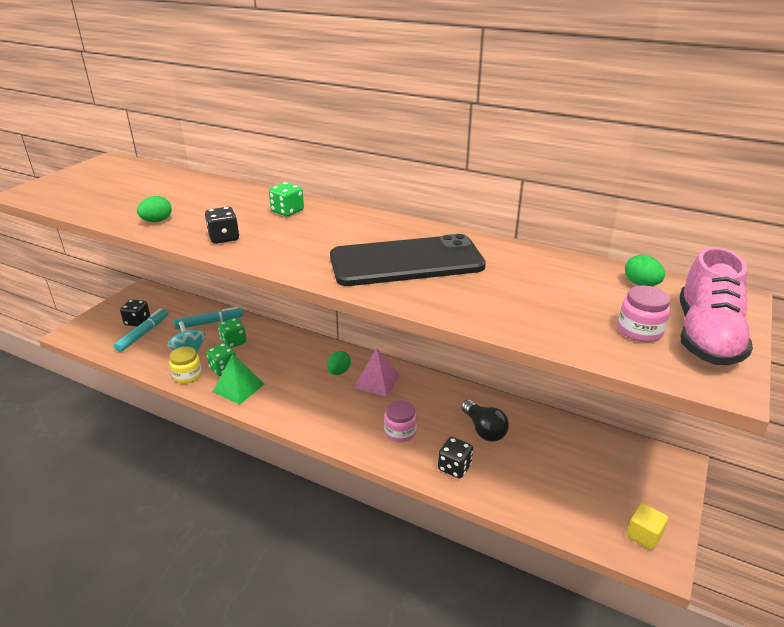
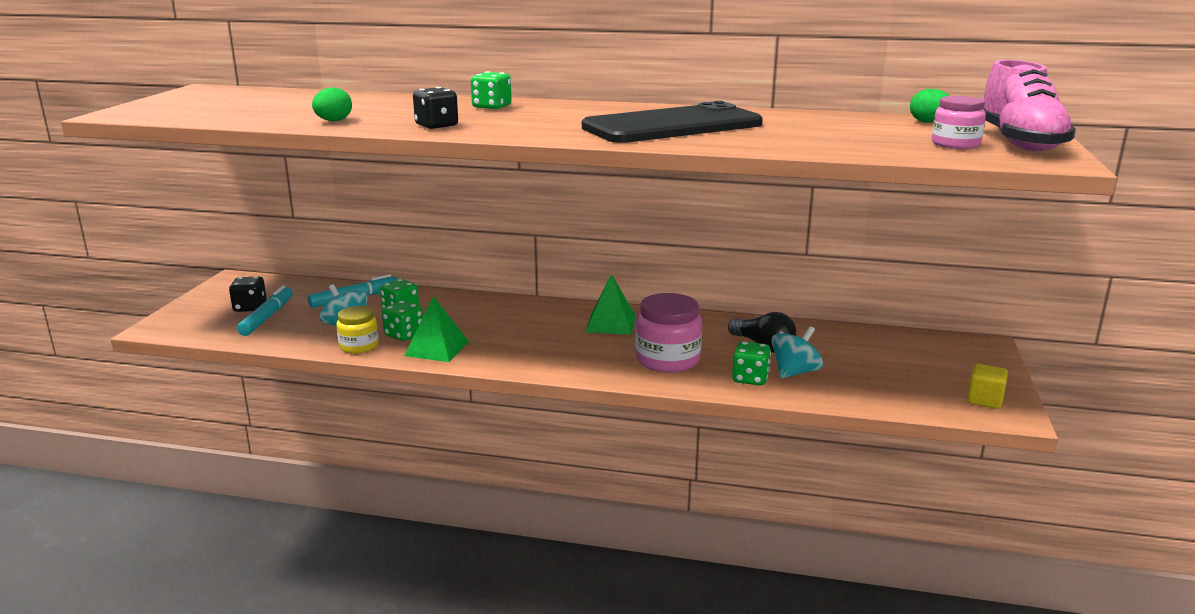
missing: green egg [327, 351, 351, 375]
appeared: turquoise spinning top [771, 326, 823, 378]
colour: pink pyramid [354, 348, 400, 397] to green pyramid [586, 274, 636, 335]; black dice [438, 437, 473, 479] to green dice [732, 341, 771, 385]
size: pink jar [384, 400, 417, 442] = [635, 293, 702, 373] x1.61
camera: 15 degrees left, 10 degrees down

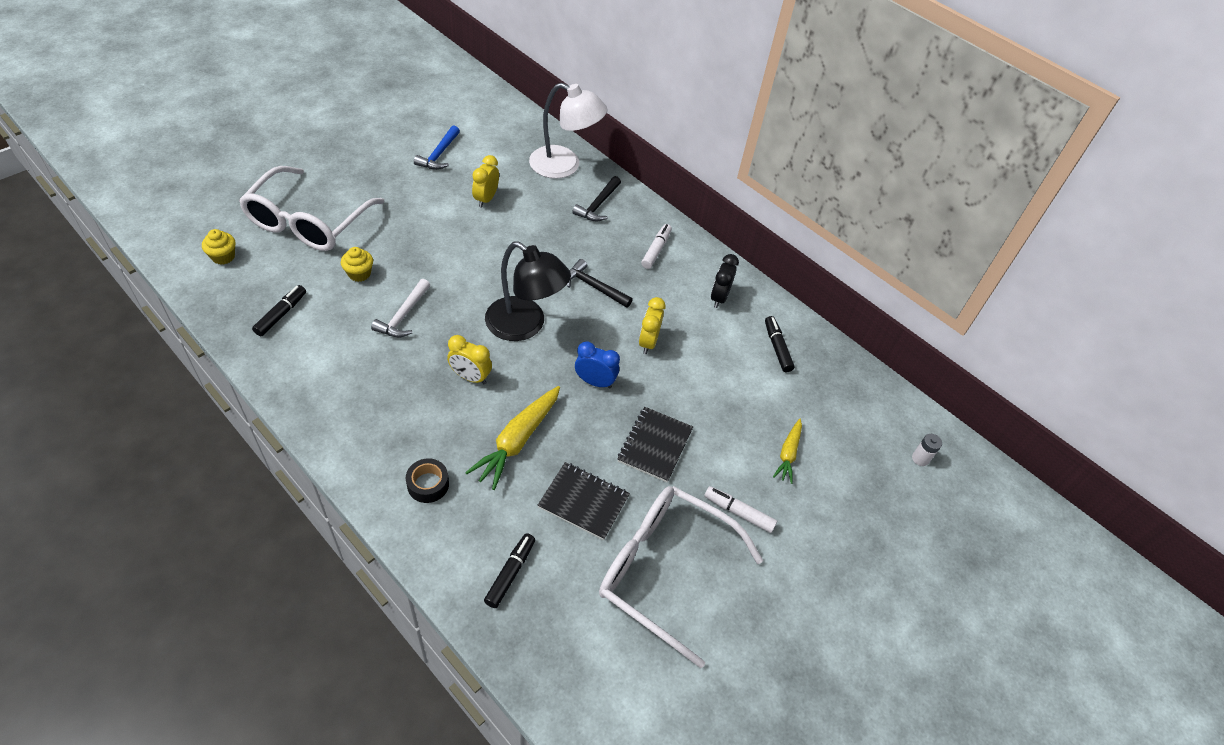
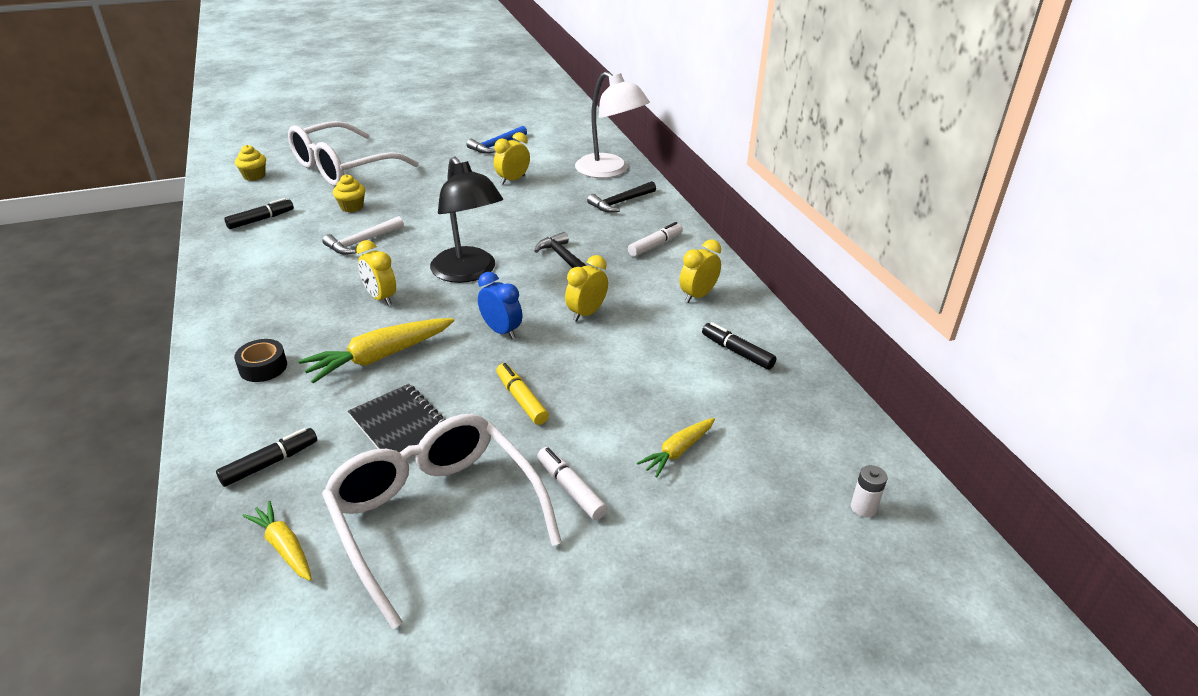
appeared: yellow carrot [242, 500, 312, 581]
exchanged: black notebook [618, 407, 693, 482] to yellow marker [496, 363, 549, 425]
colour: black clock [711, 254, 739, 308] to yellow clock [679, 239, 721, 303]
spun: black marker [765, 316, 795, 372] = [702, 322, 776, 370] 60 degrees counterclockwise
camera: 30 degrees right, 15 degrees down

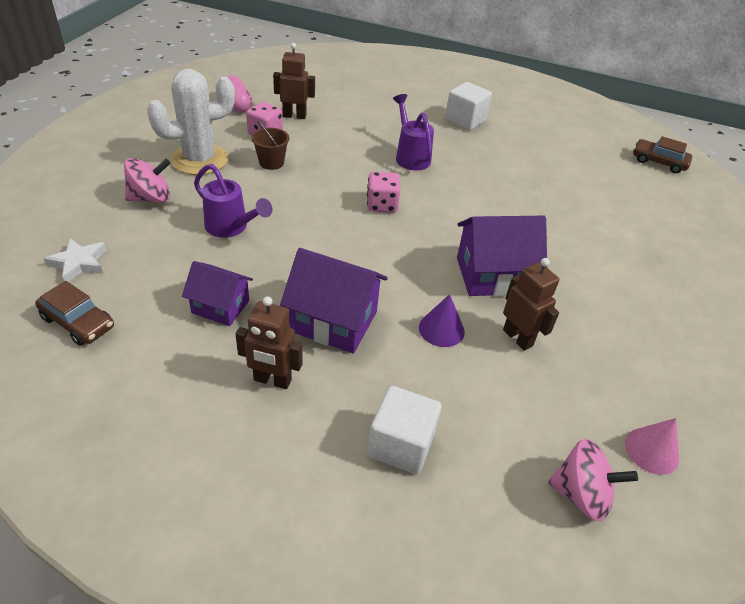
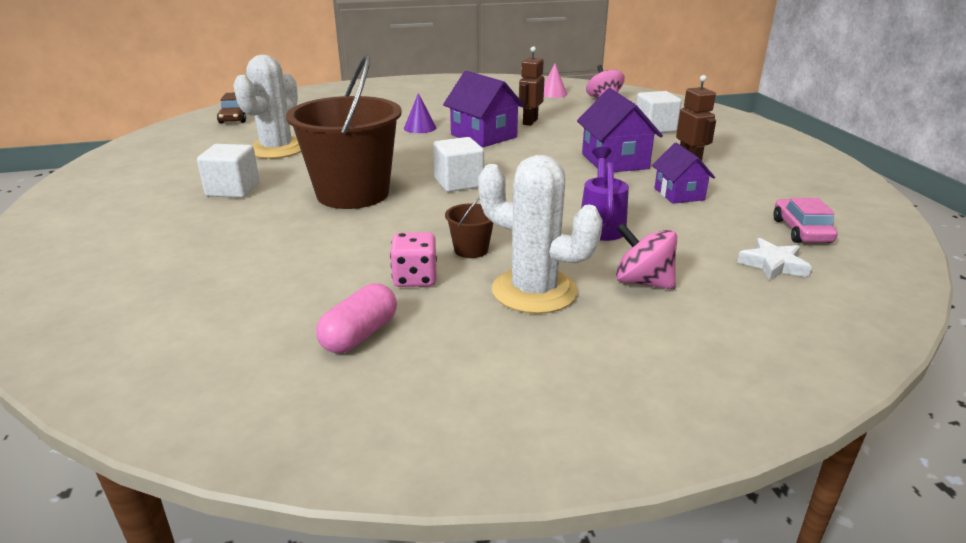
missing: brown robot [273, 43, 315, 119]
appeared: white cactus [233, 55, 301, 159]
relocated: purple cone [419, 294, 465, 347] to [404, 93, 436, 133]
exchanged: purple watering can [393, 94, 434, 170] to brown bucket [286, 54, 402, 209]; pink dice [367, 172, 400, 213] to white cube [433, 137, 484, 192]
colour: brown car [35, 281, 114, 346] to pink car [774, 198, 838, 243]
camera: 120 degrees left, 15 degrees down

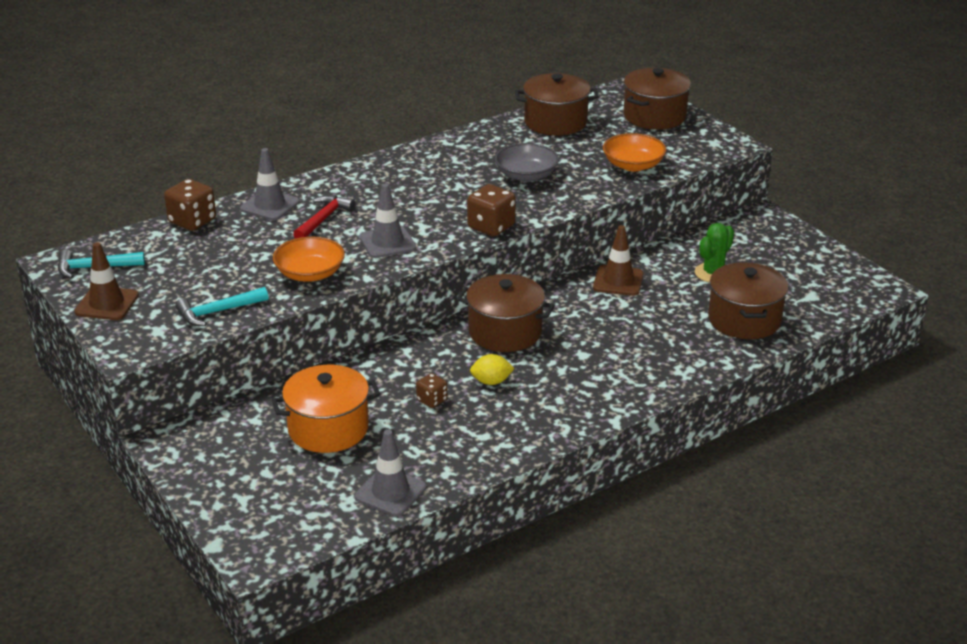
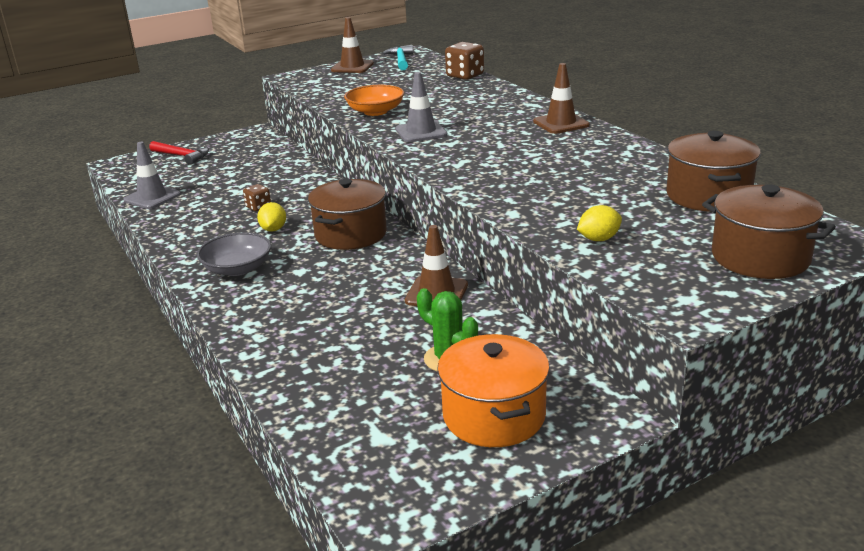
missing: grey traffic cone [240, 148, 300, 221]; brown dice [467, 184, 516, 236]; brown pot [708, 262, 788, 339]; turquoise hammer [175, 287, 268, 326]
appeared: brown traffic cone [533, 63, 590, 134]
relocated: grey bowl [495, 143, 559, 182] to [197, 232, 271, 276]; red hammer [293, 195, 355, 239] to [149, 141, 209, 165]; orange pot [272, 365, 380, 453] to [437, 334, 550, 447]
exchanged: orange bowl [603, 133, 666, 171] to yellow lemon [577, 205, 622, 241]
camera: 95 degrees right, 5 degrees down

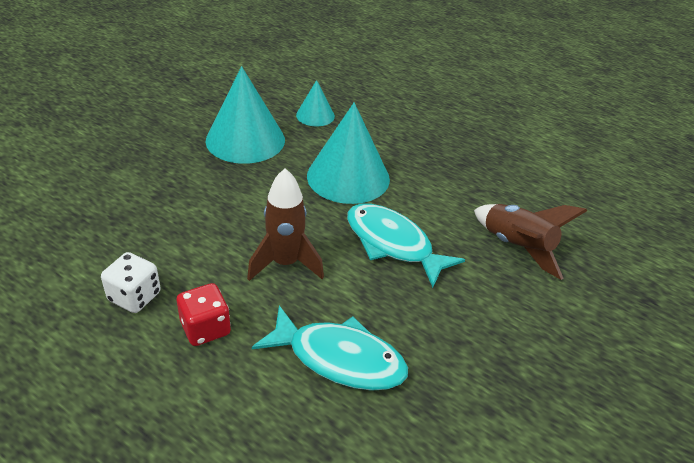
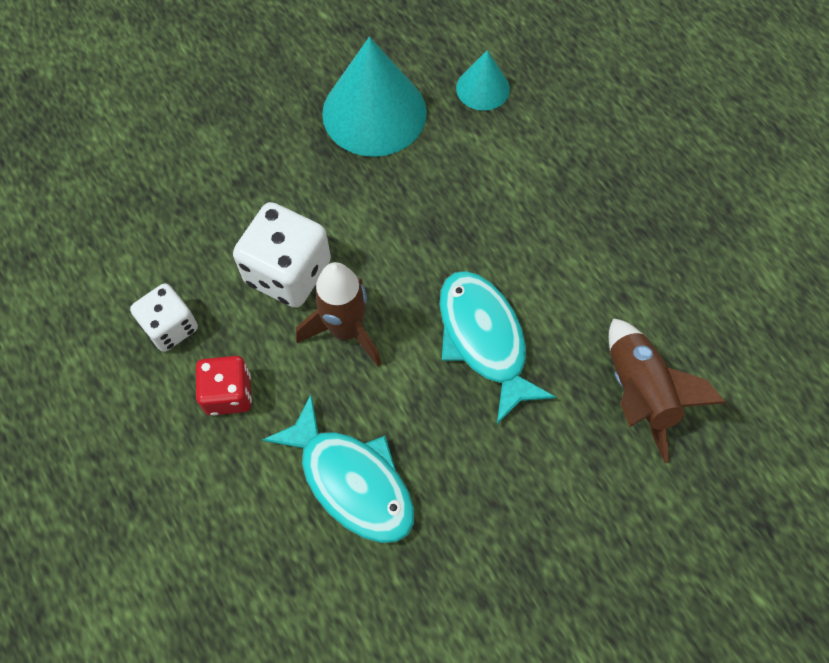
missing: turquoise cone [307, 102, 390, 204]
appeared: white dice [233, 202, 331, 308]
camera: 25 degrees right, 25 degrees up

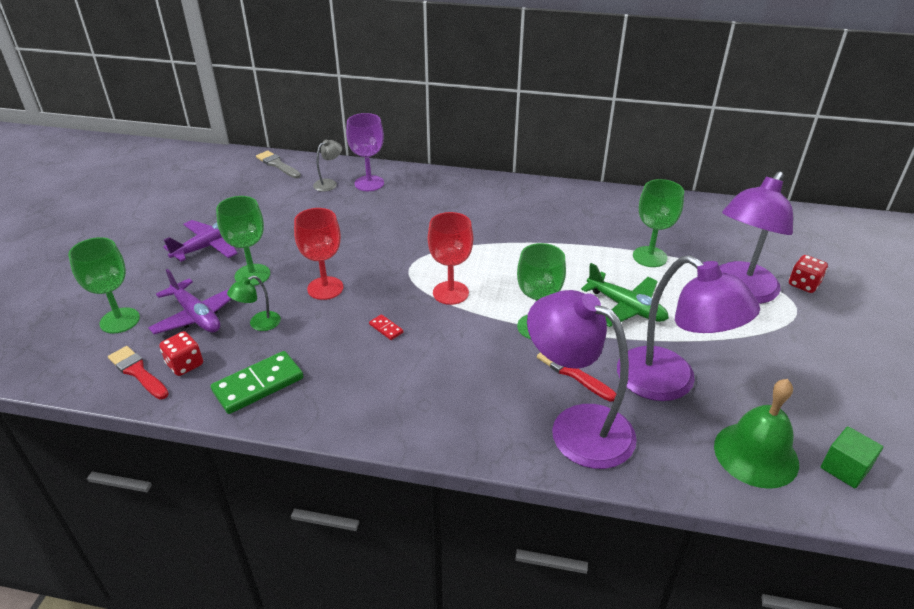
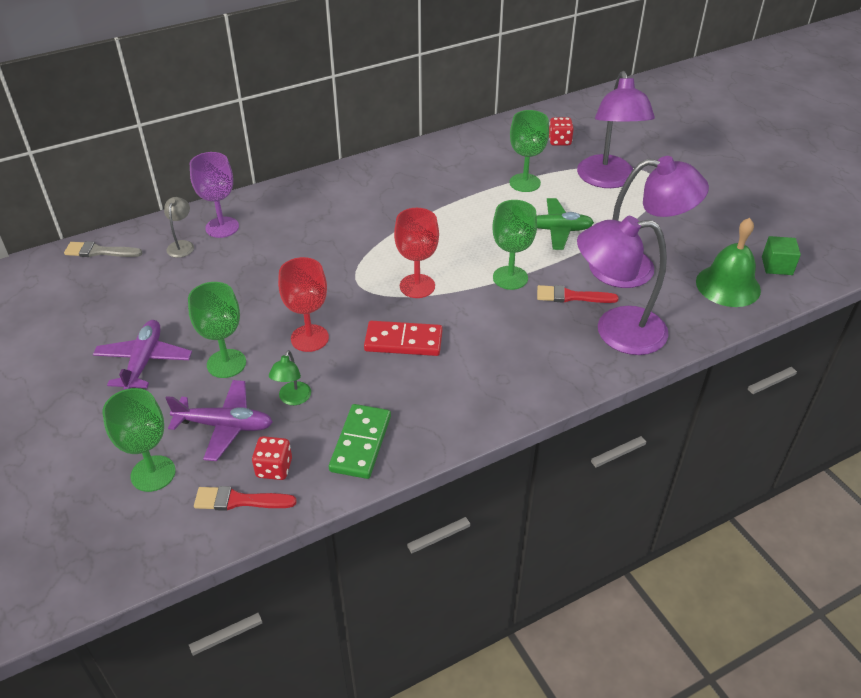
relocated: red dice [789, 255, 828, 293] to [549, 117, 574, 146]
size: red domino [369, 314, 403, 340] = [364, 321, 443, 356] x2.21
camera: 40 degrees left, 5 degrees up

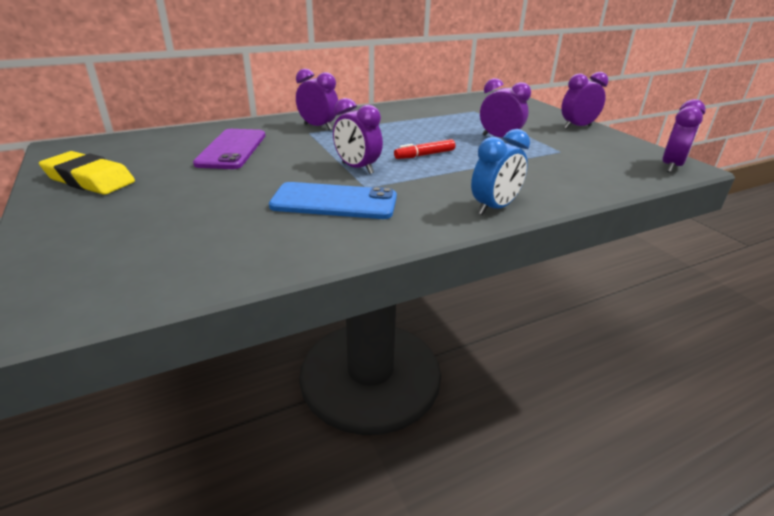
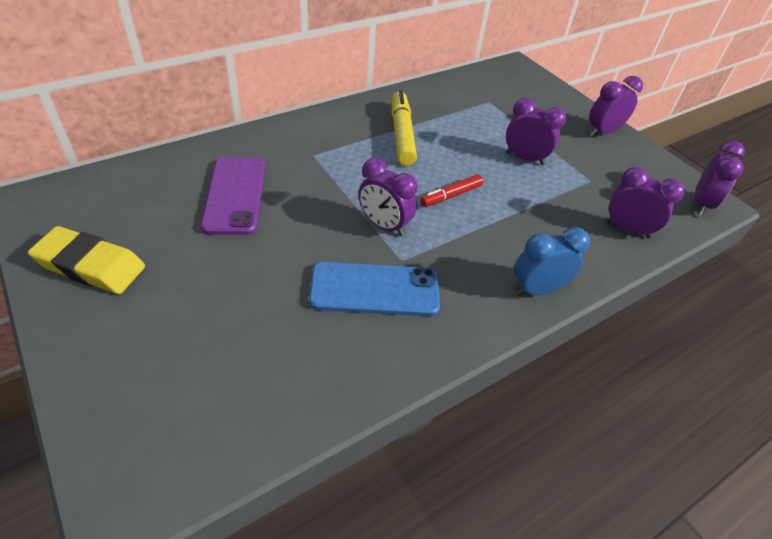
appeared: yellow marker [392, 90, 417, 166]
relocated: purple clock [296, 68, 338, 130] to [606, 167, 685, 238]
spun: blue clock [471, 129, 530, 215] = [514, 227, 590, 296] 150 degrees counterclockwise
camera: 10 degrees left, 15 degrees up

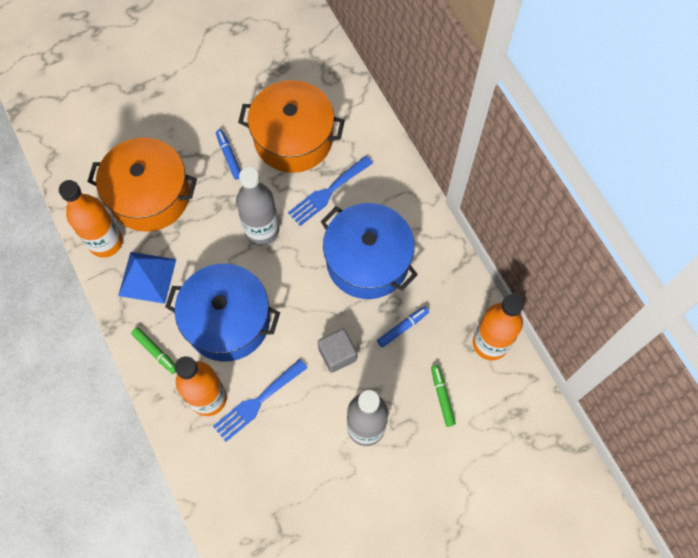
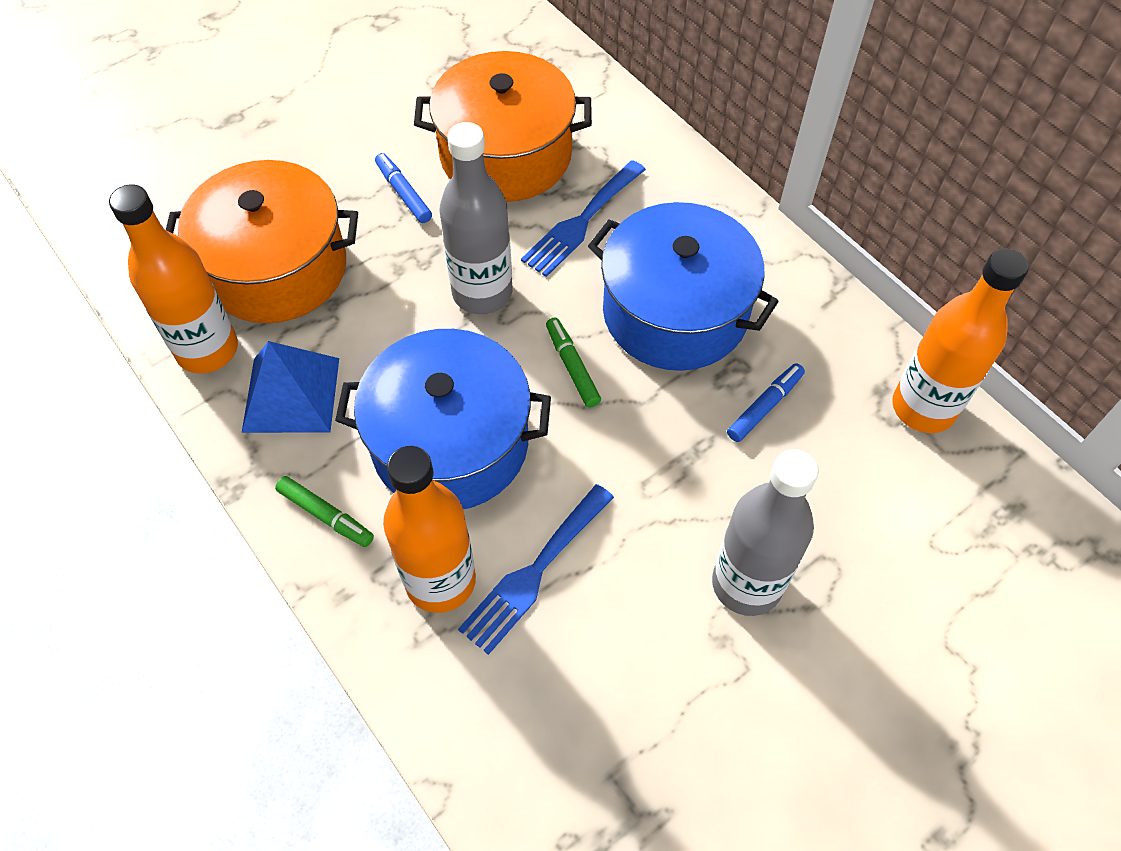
missing: grey cube [318, 329, 357, 373]
relocated: green marker [431, 365, 456, 427] to [546, 318, 601, 408]
camera: 10 degrees left, 10 degrees down

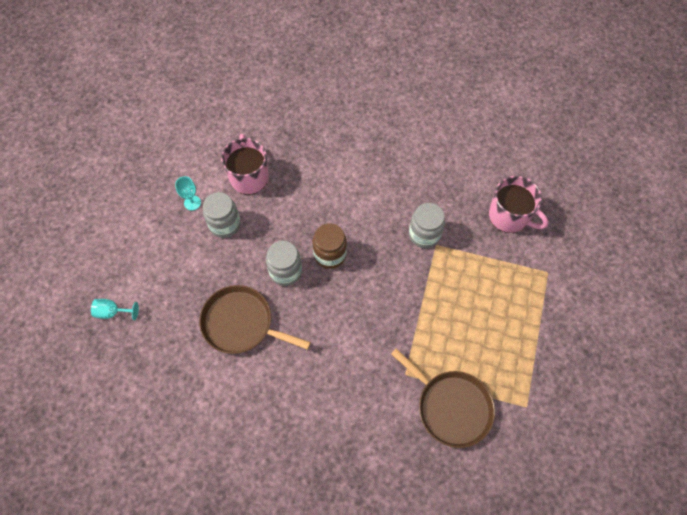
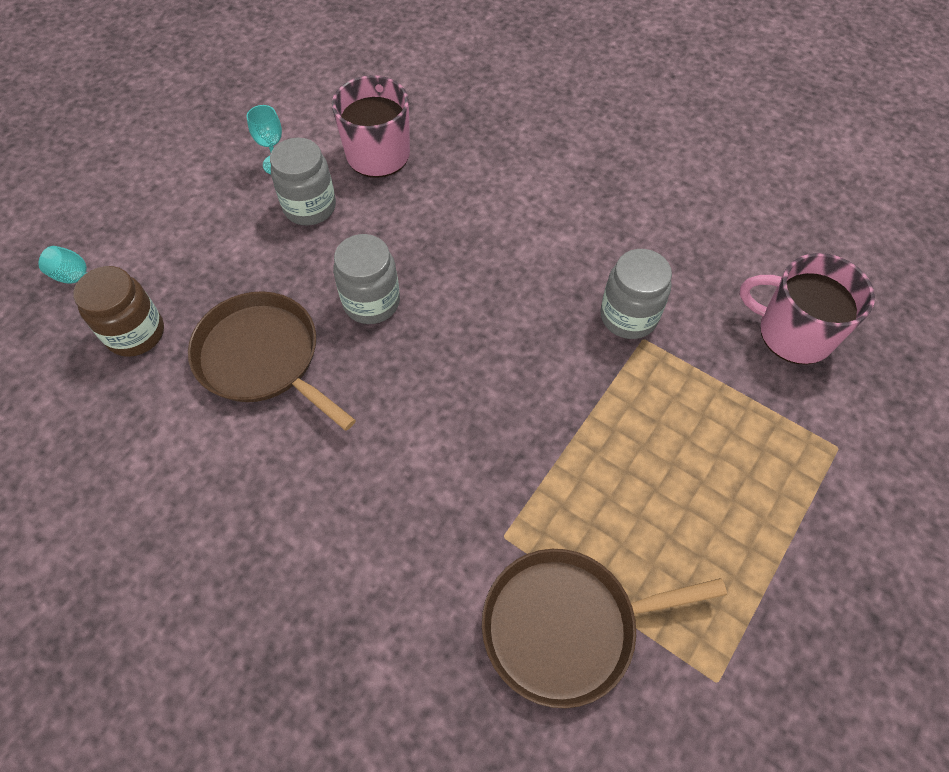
relocated: brown jar [313, 223, 347, 269] to [74, 266, 164, 357]
spun: pink mug [489, 176, 549, 233] = [739, 253, 875, 365] 150 degrees clockwise; brown pan [391, 348, 495, 448] = [482, 549, 727, 708] 105 degrees clockwise
camera: 20 degrees right, 5 degrees down

